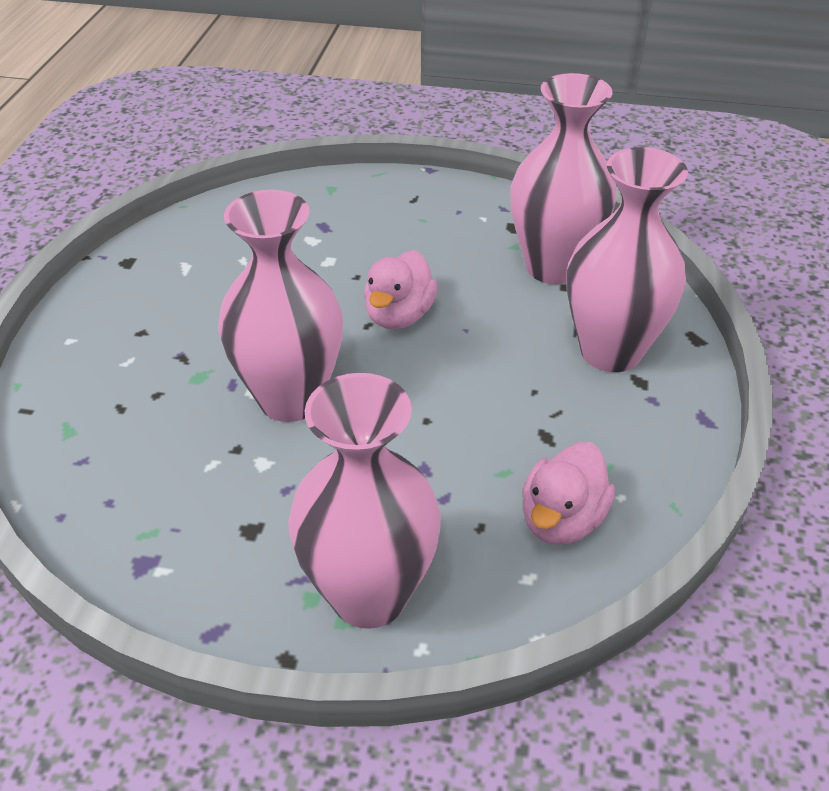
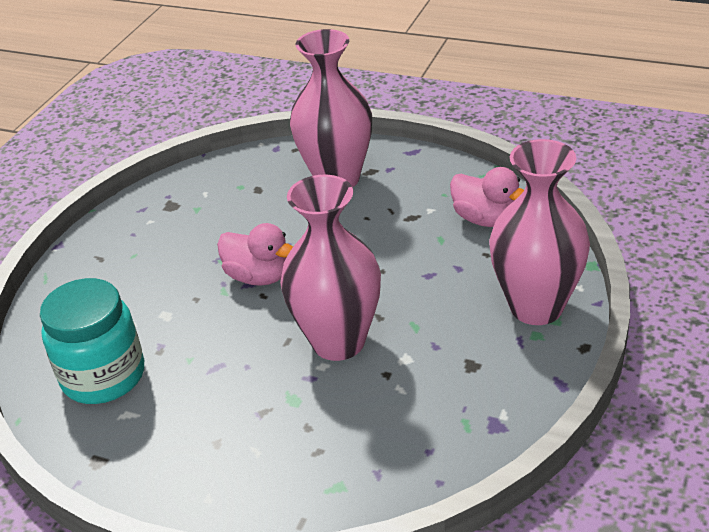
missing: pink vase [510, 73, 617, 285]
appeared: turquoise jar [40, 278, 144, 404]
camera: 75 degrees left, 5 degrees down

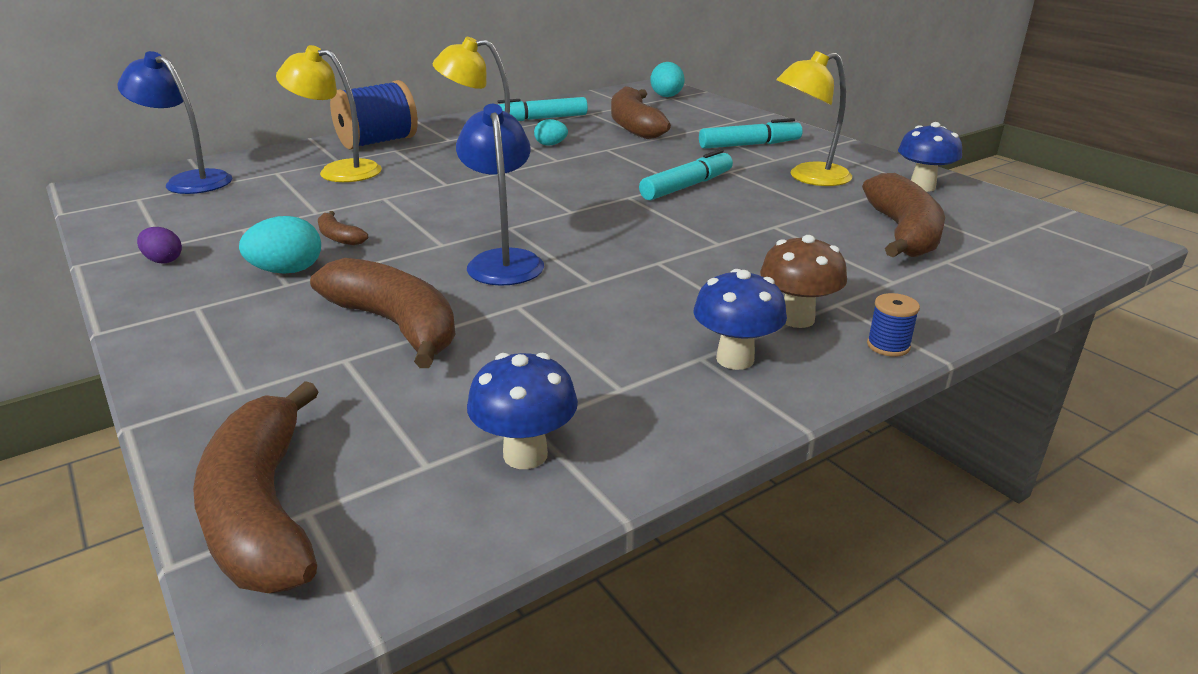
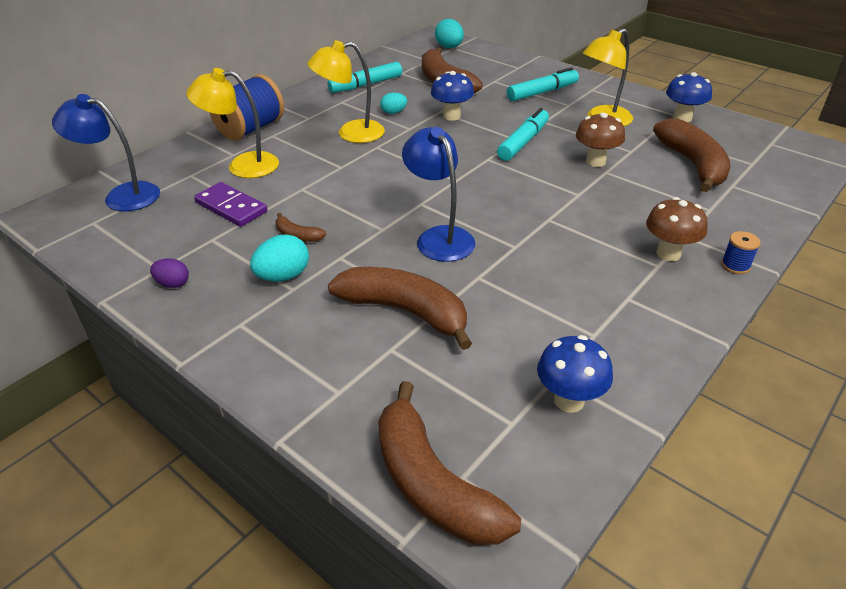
appeared: brown mushroom [576, 113, 625, 167]; purple domino [194, 182, 268, 227]
relocated: blue mushroom [694, 269, 787, 370] to [431, 71, 474, 121]
camera: 15 degrees left, 10 degrees up

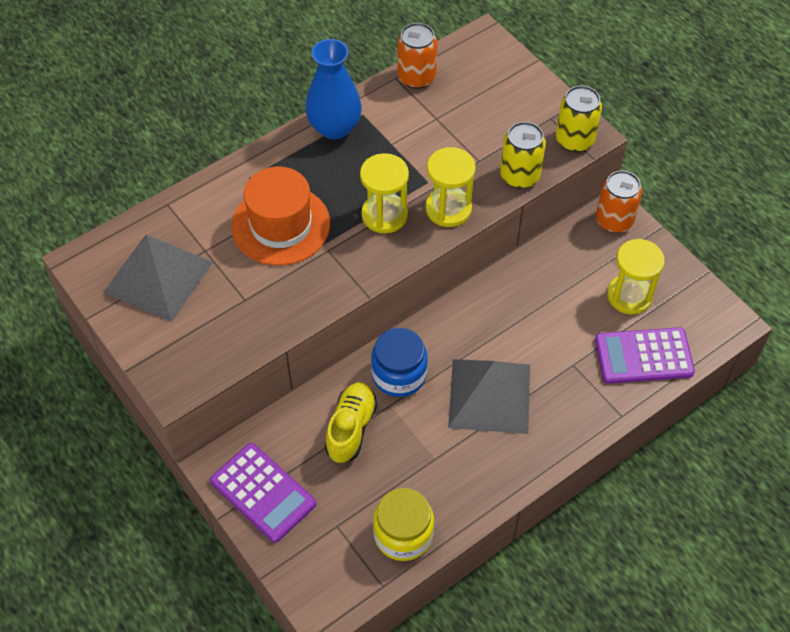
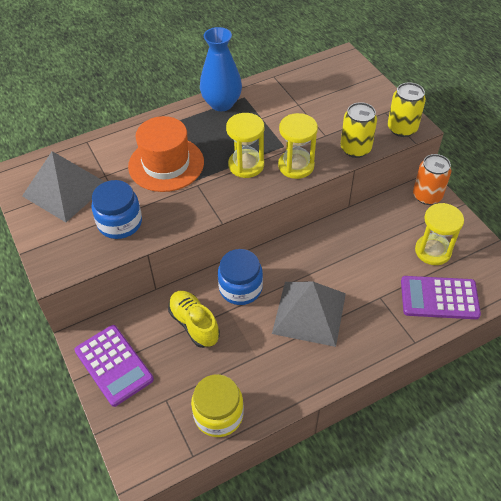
missing: orange can [398, 23, 437, 89]
appeared: blue jar [91, 180, 142, 239]
spun: yellow shoe [325, 382, 377, 463] = [168, 291, 220, 348] 60 degrees counterclockwise
camera: 10 degrees right, 5 degrees down

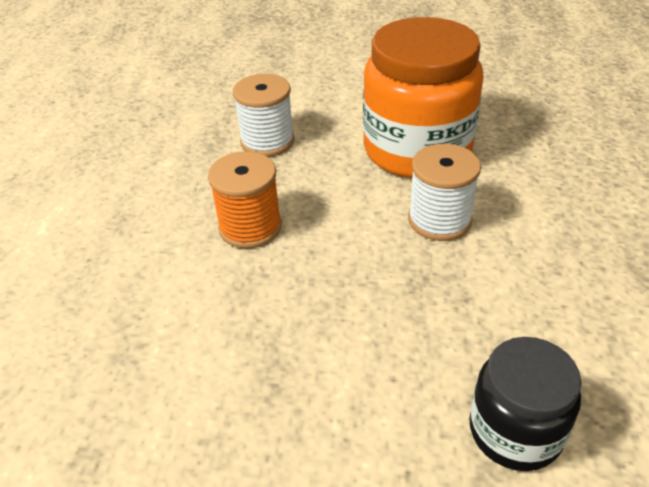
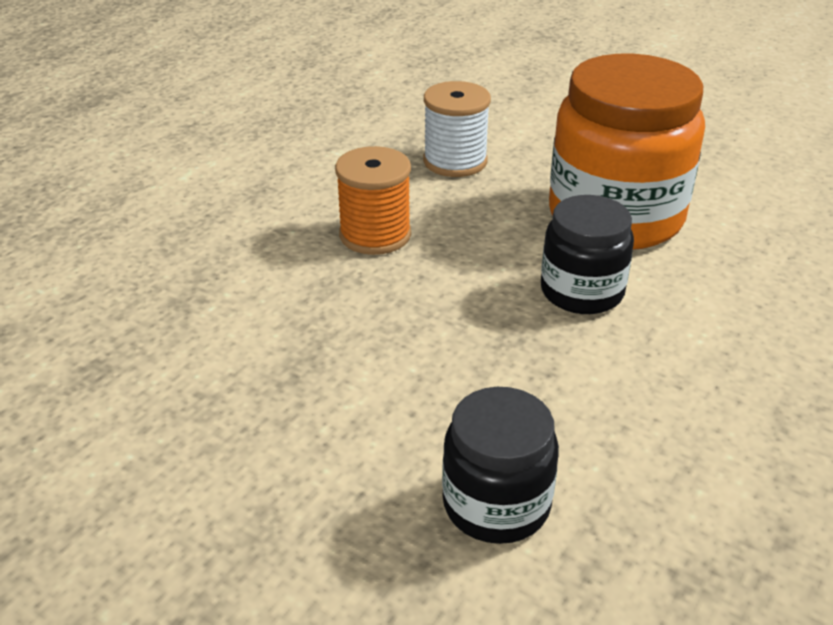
exchanged: white spool [408, 144, 481, 241] to black jar [541, 195, 634, 314]
camera: 25 degrees right, 5 degrees down

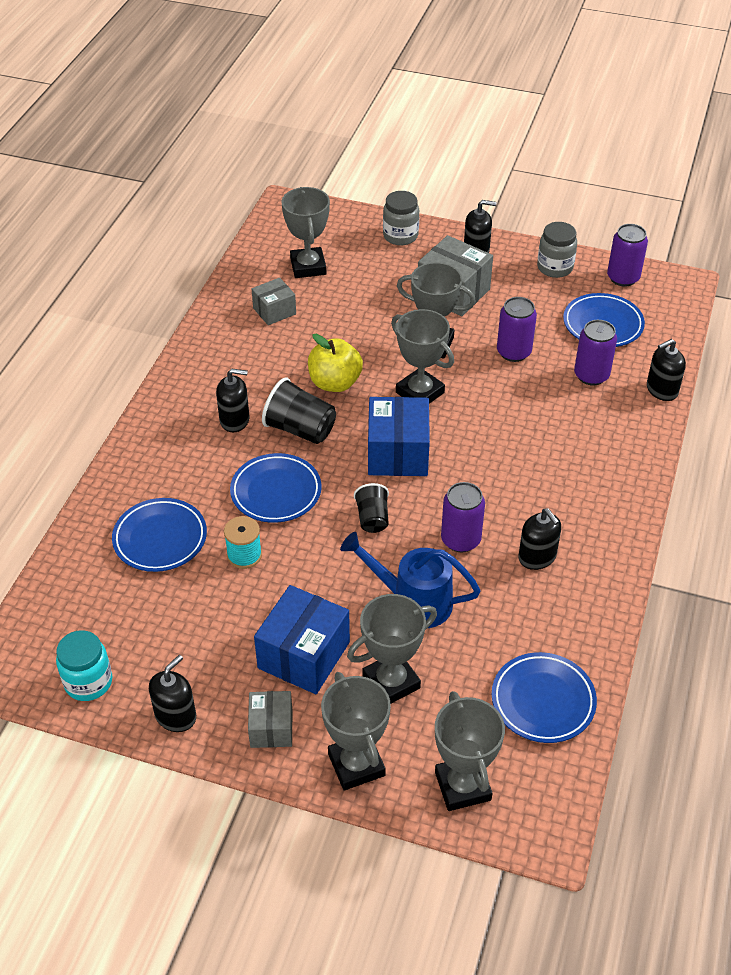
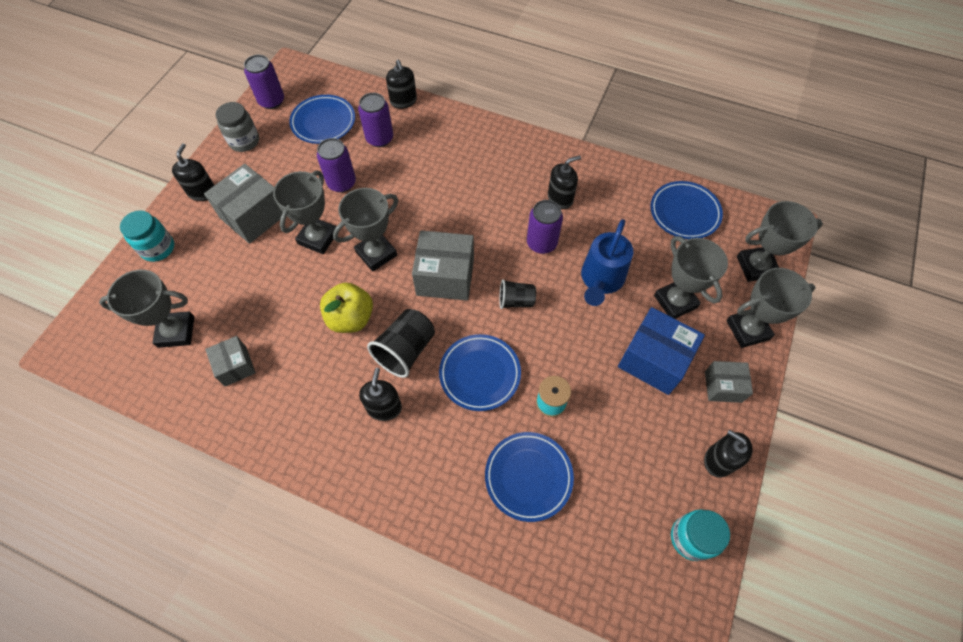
colour: grey jar [383, 191, 419, 246] to turquoise jar [120, 210, 174, 262]; blue box [368, 397, 430, 476] to grey box [412, 230, 474, 301]
camera: 85 degrees left, 15 degrees up

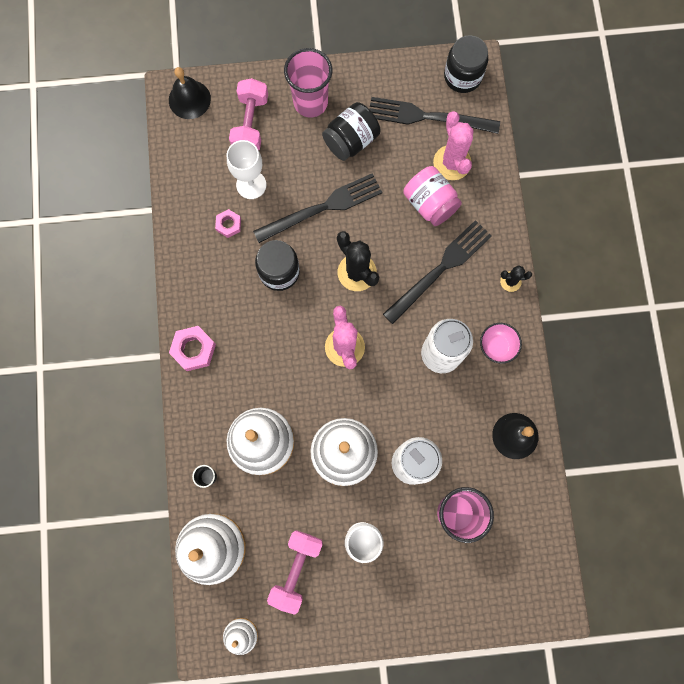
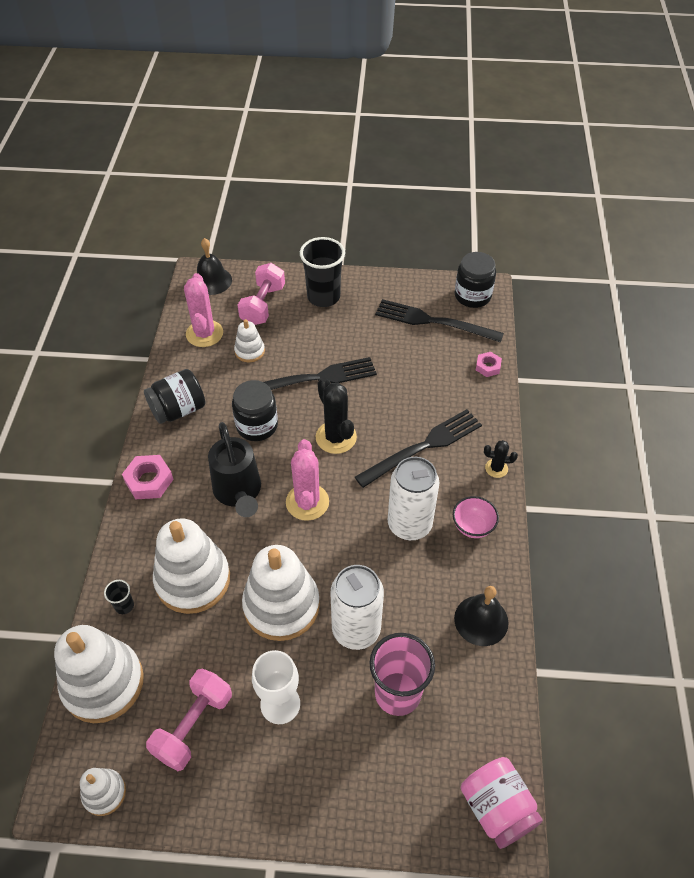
appeared: black watering can [208, 422, 261, 517]
relocated: black jar [322, 102, 381, 161] to [144, 369, 206, 424]; pink cactus [433, 111, 473, 180] to [184, 273, 223, 347]; pink jar [403, 166, 462, 226] to [461, 757, 543, 849]; pink nut [215, 209, 241, 238] to [476, 352, 502, 377]
exchanged: white goblet [227, 140, 266, 199] to white stacking toy [234, 319, 265, 362]
colour: pink cup [284, 48, 332, 117] to black cup [300, 237, 345, 307]
camera: 10 degrees right, 25 degrees down

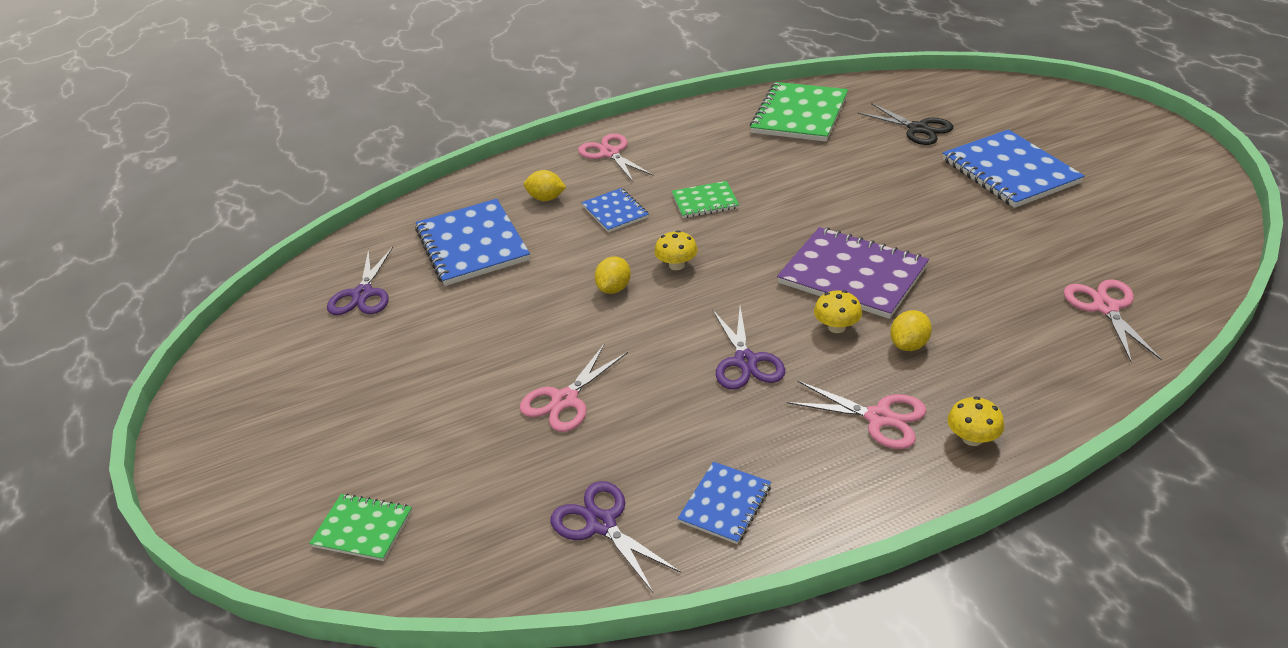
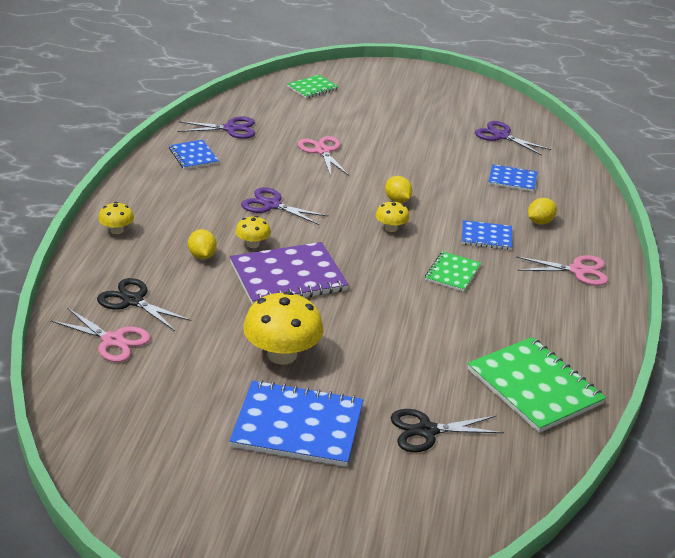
missing: pink scissors [787, 380, 927, 449]
appeared: black scissors [97, 278, 191, 331]; yellow mushroom [243, 291, 323, 365]
size: blue notebook [415, 199, 530, 286] = [488, 164, 537, 192] x0.54
camera: 120 degrees right, 5 degrees down

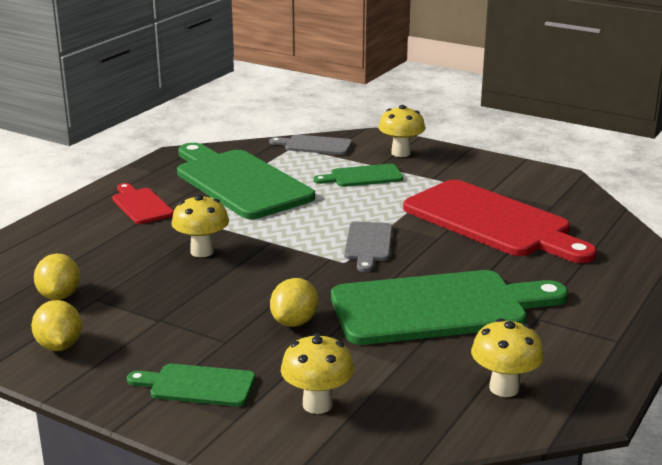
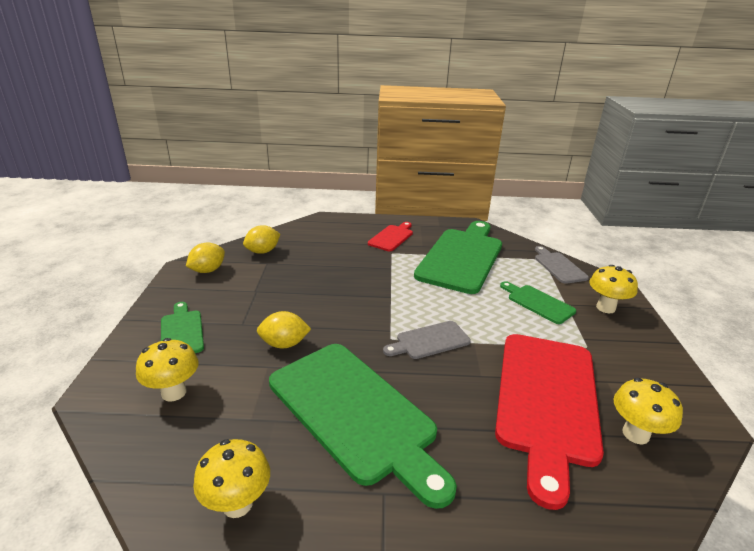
relocated: yellow mushroom [171, 195, 229, 257] to [613, 378, 683, 444]
camera: 60 degrees right, 5 degrees up

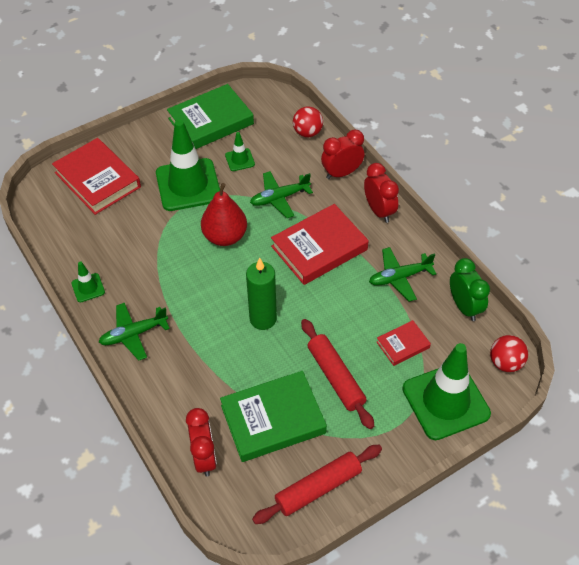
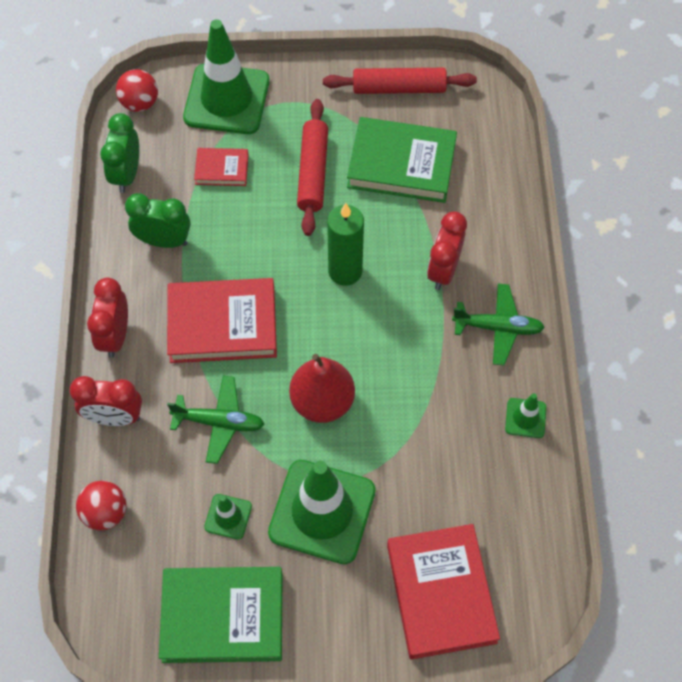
relocated: red clock [186, 408, 217, 477] to [427, 212, 467, 290]
exchanged: green plane [369, 247, 436, 302] to green clock [125, 194, 190, 248]
camera: 150 degrees left, 10 degrees up

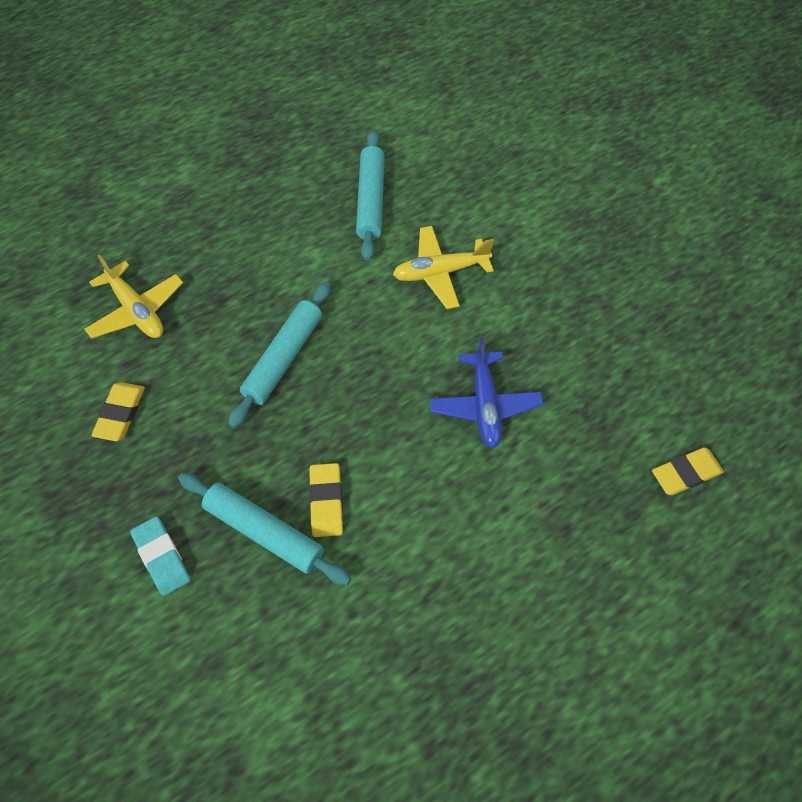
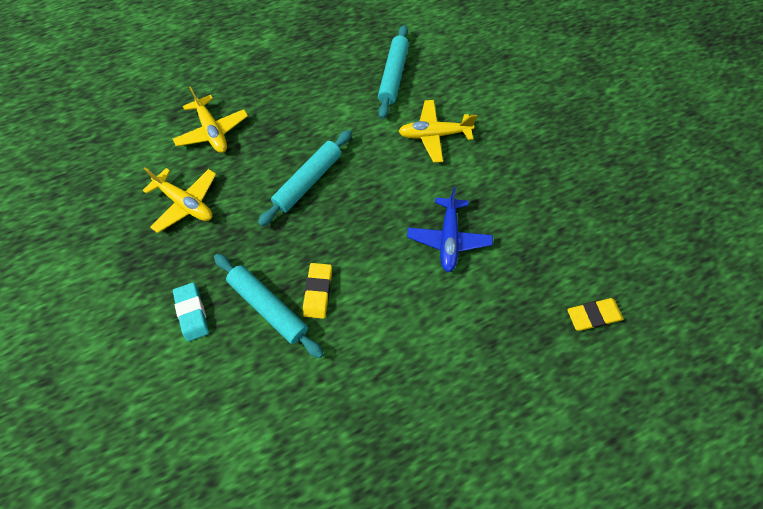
exchanged: yellow eraser [91, 382, 145, 441] to yellow plane [142, 167, 216, 233]
camera: 10 degrees right, 5 degrees up

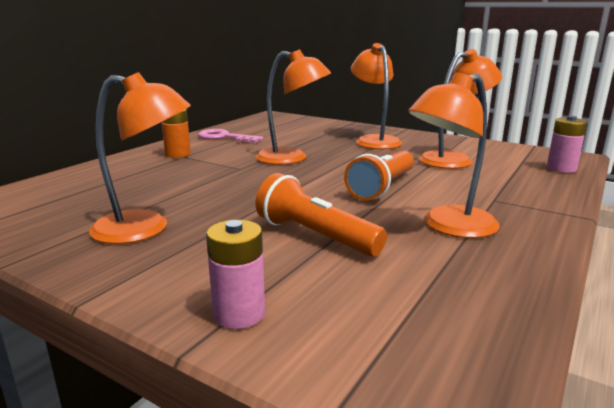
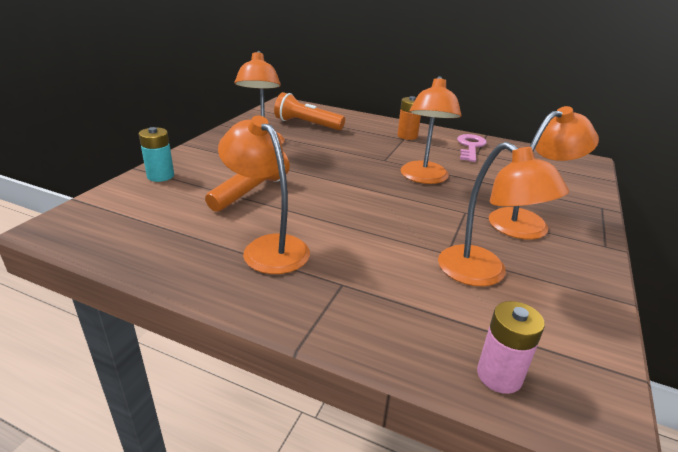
relocated: orange flashlight [344, 151, 414, 201] to [274, 92, 345, 130]
colour: pink battery [206, 220, 265, 329] to turquoise battery [139, 127, 174, 182]
camera: 80 degrees right, 10 degrees up

